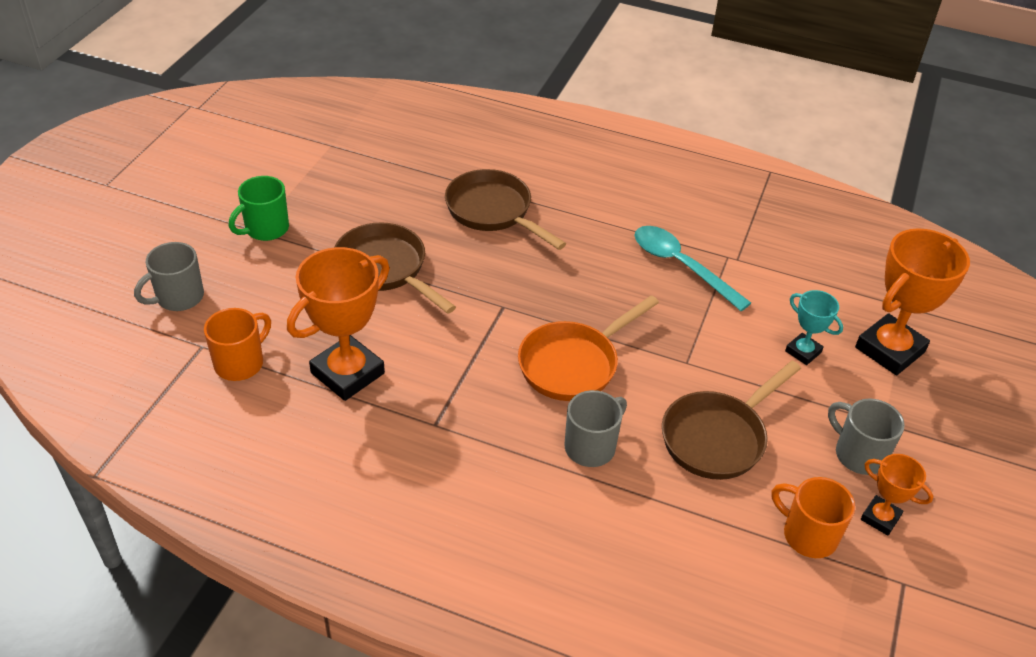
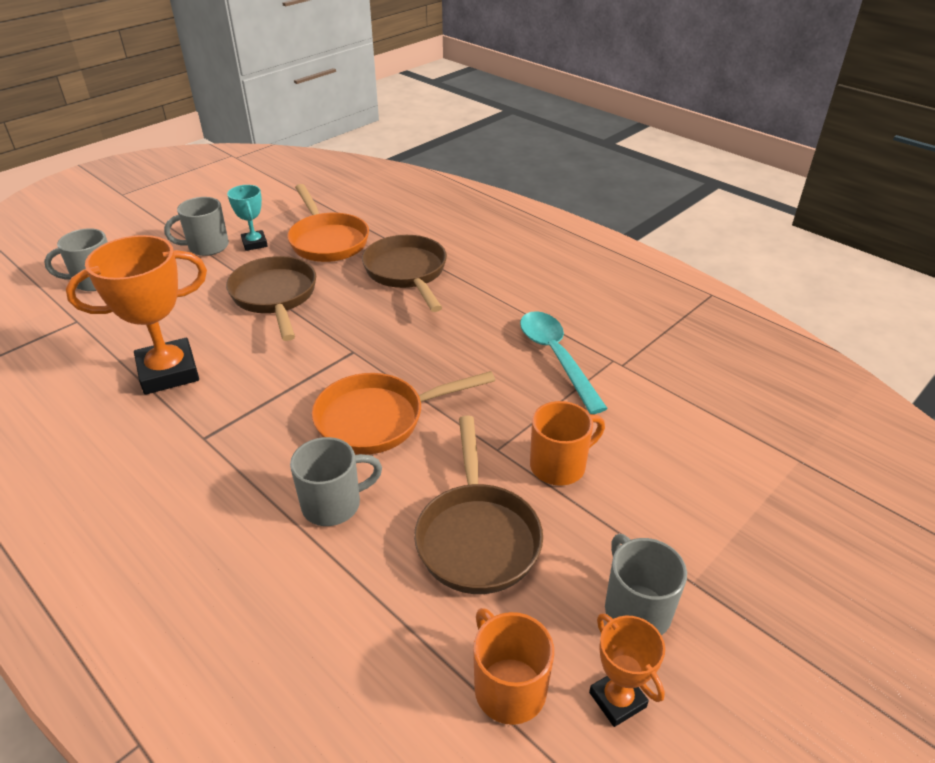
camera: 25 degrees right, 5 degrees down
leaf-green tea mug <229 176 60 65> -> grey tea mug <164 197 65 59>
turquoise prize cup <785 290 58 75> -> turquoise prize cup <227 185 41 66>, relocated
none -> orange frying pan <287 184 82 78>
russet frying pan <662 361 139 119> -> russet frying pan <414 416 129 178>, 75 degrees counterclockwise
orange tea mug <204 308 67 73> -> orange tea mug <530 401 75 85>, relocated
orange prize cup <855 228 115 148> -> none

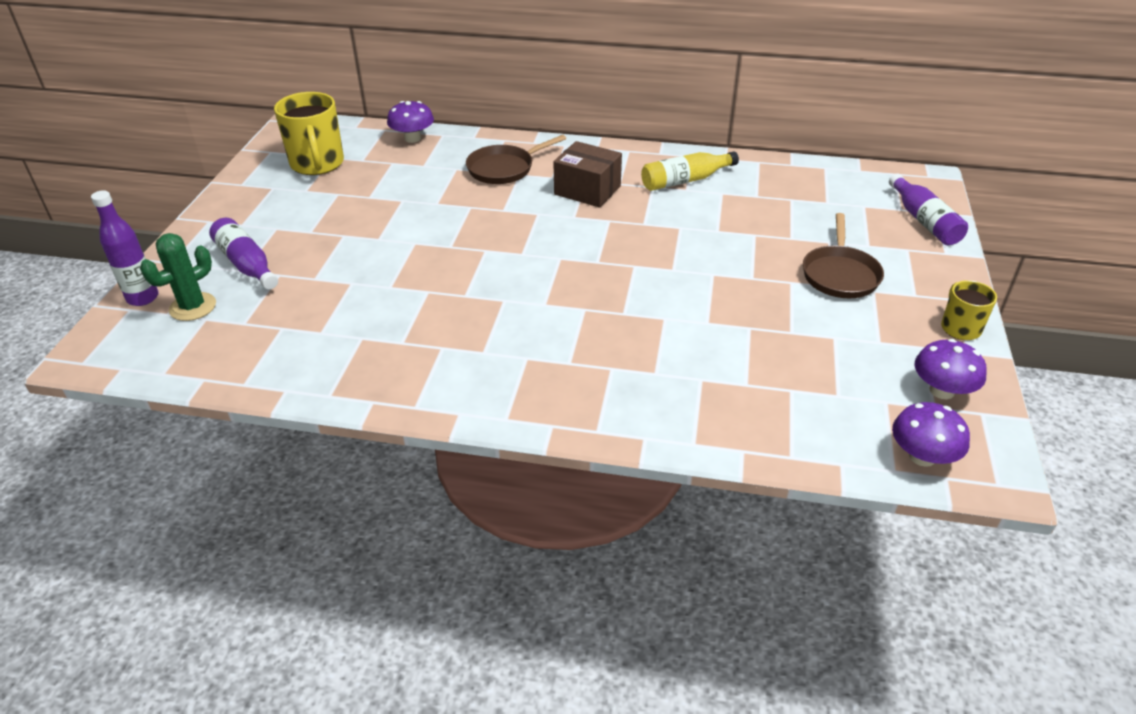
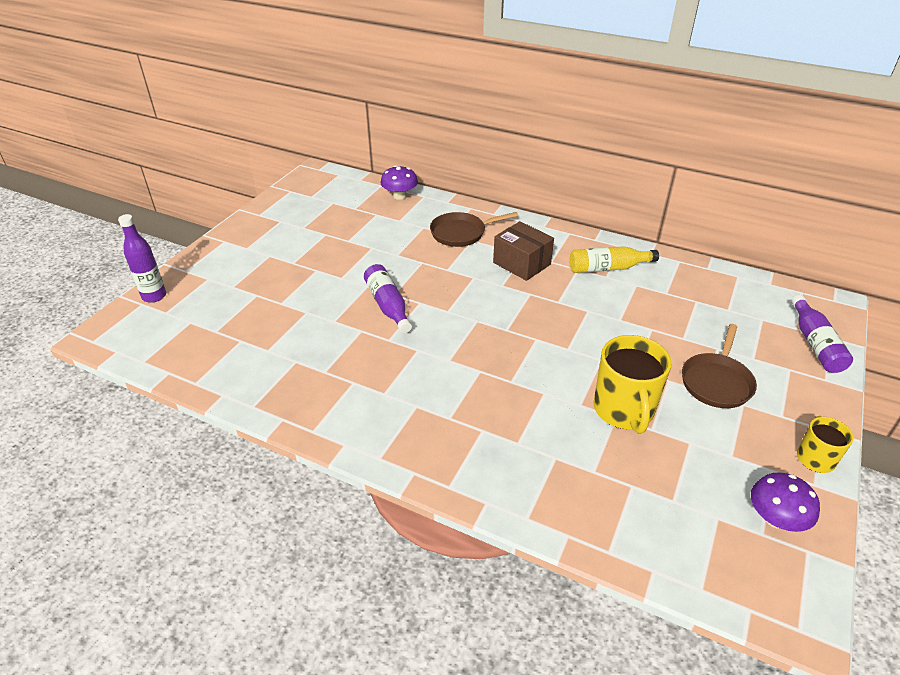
camera: 15 degrees right, 0 degrees up
royal purple flask <209 218 69 72> -> royal purple flask <364 264 48 69>, relocated
yellow tea mug <274 92 70 83> -> yellow tea mug <593 335 79 99>, relocated
leaf-green cactus <140 233 76 88> -> none
royal purple fungus <892 402 78 65> -> none

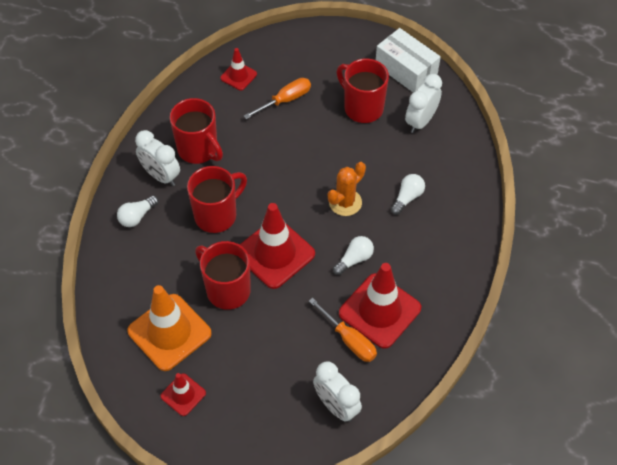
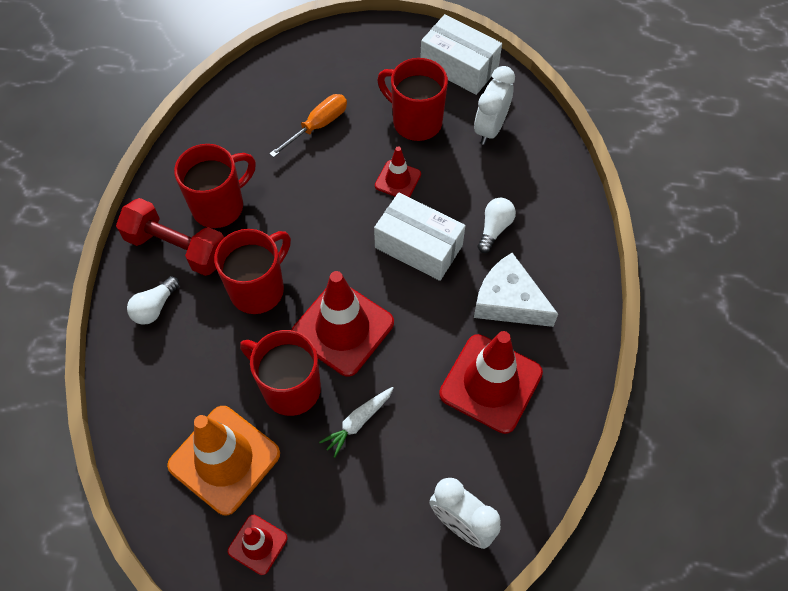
camera: 10 degrees left, 5 degrees up
white clock <135 130 45 56> -> crimson hand weight <116 198 108 78>
crimson tea mug <170 98 53 66> -> crimson tea mug <174 144 82 84>, 75 degrees counterclockwise
none -> white toy carrot <319 387 75 71>
orange cactus <328 162 38 54> -> white parcel <374 192 92 89>
crimson road cone <220 48 37 42> -> crimson road cone <375 146 46 51>, relocated
none -> white piece of cheese <474 253 84 74>
orange flat screwdriver <309 298 68 64> -> none
white lightbulb <333 236 41 39> -> none

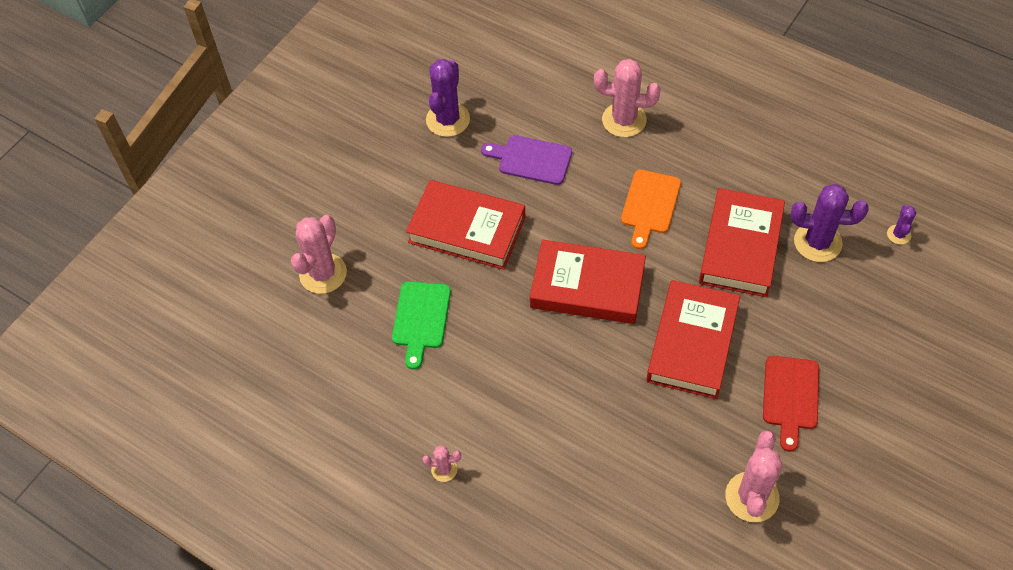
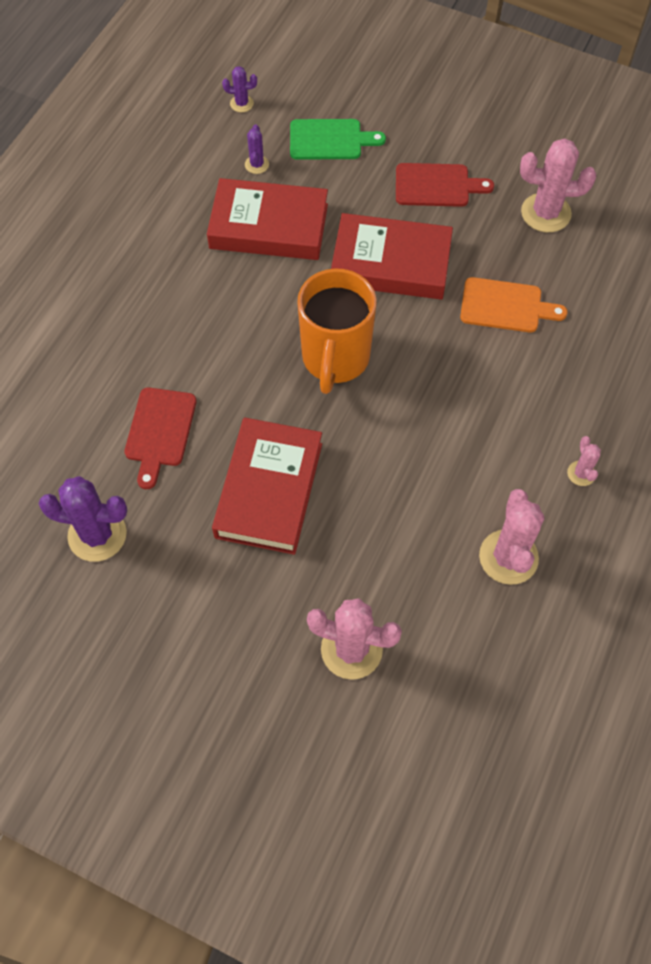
camera: 100 degrees left, 5 degrees up
royal purple cutting board <481 135 91 50> -> crimson cutting board <124 387 73 102>
royal purple cactus <791 184 78 78> -> royal purple cactus <245 125 24 49>, x0.50
leaf-green cutting board <392 281 59 89> -> leaf-green cutting board <290 119 96 41>, relocated
crimson hardback <530 240 116 84> -> orange tea mug <297 268 80 126>
orange cutting board <621 170 60 79> -> orange cutting board <460 277 108 56>, relocated
pink cactus <594 59 67 78> -> pink cactus <479 489 65 96>, relocated

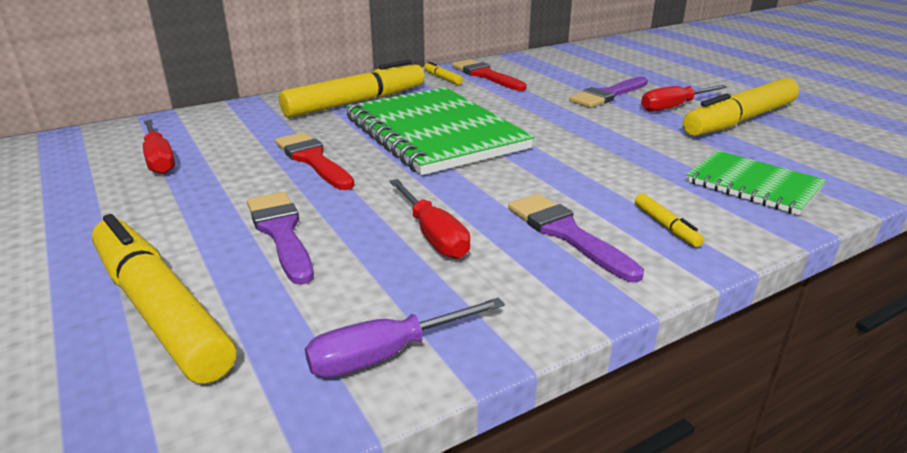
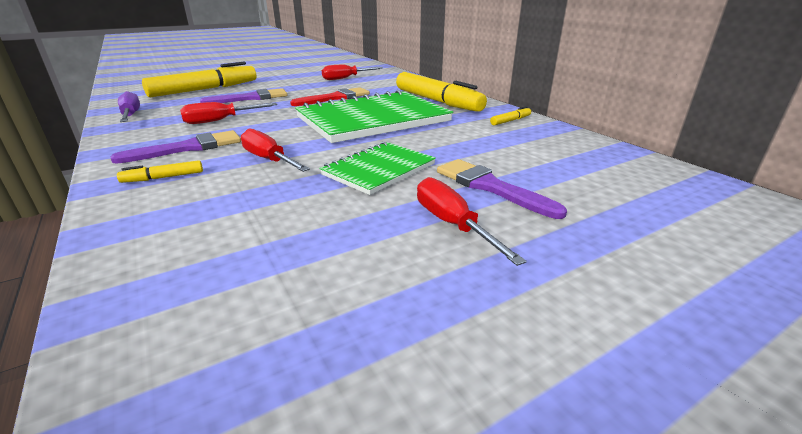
camera: 90 degrees right, 0 degrees up
none -> crimson flat screwdriver <241 128 69 44>
leaf-green notebook <686 150 140 65> -> leaf-green notebook <319 142 117 53>, relocated
crimson brush <452 59 75 32> -> none
yellow marker <683 78 116 58> -> none

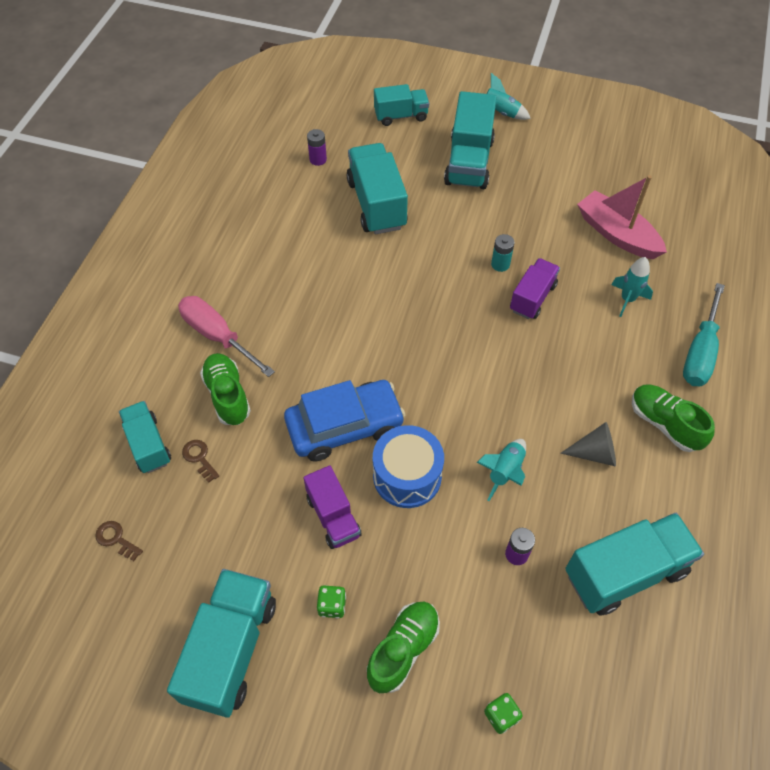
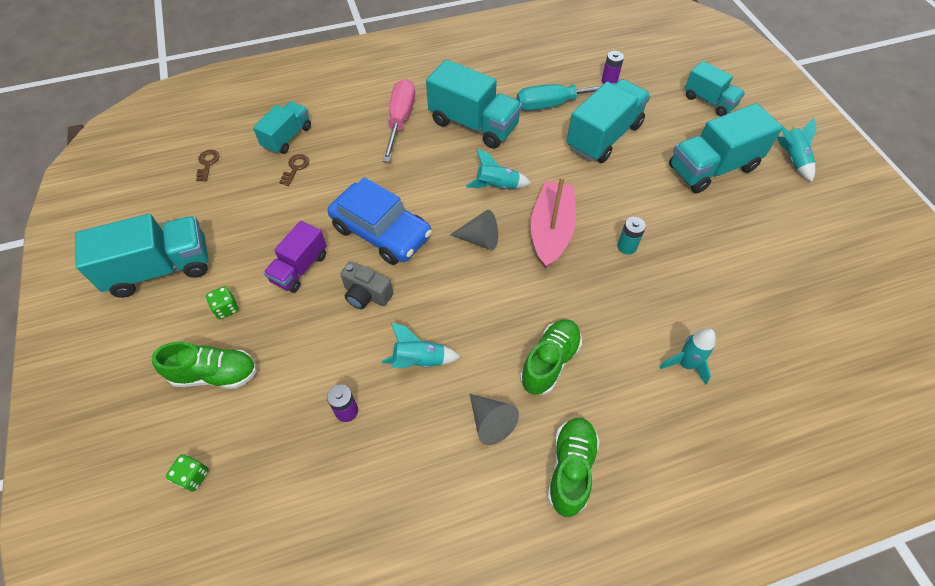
camera: 55 degrees right, 0 degrees up
royal blue toy drum <373 425 71 83> -> grey compact camera <340 261 53 48>
turquoise truck <565 513 139 103> -> turquoise truck <426 60 96 89>, relocated
none -> grey cone shape <450 210 48 40>
none -> turquoise spaceship <466 149 66 40>
turquoise flat screwdriver <683 283 42 103> -> turquoise flat screwdriver <517 83 99 28>, relocated
leaf-green lace-up shoe <200 353 51 72> -> leaf-green lace-up shoe <520 319 62 76>, relocated
pink boat <577 175 90 84> -> pink boat <531 176 45 93>, relocated
royal purple truck <510 258 50 61> -> none

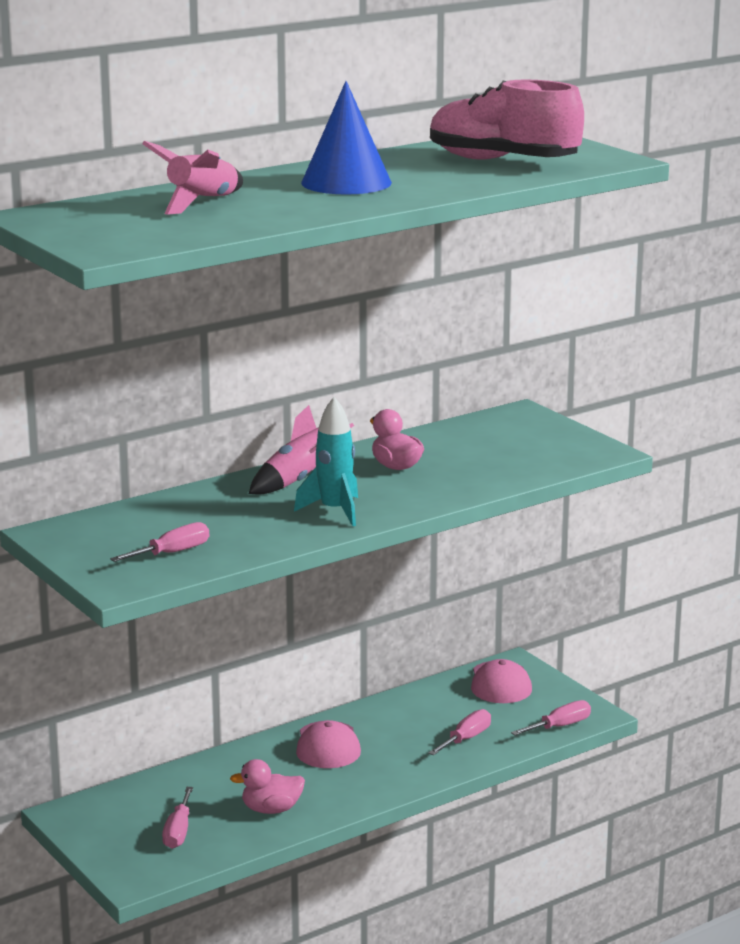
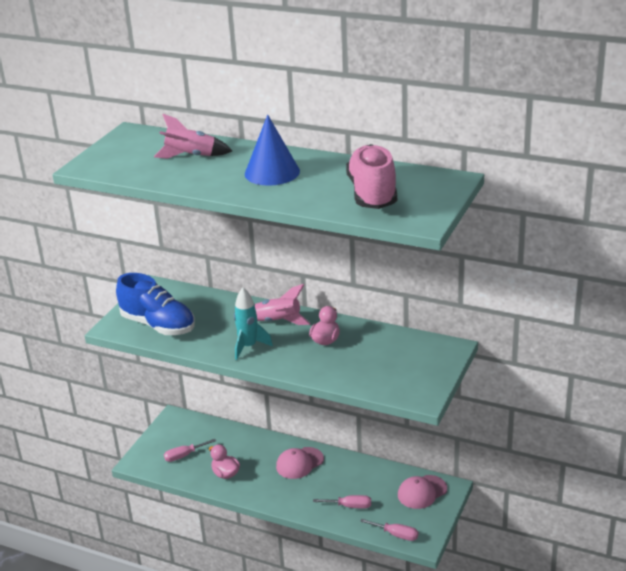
camera: 60 degrees right, 10 degrees up
pink flat screwdriver <110 522 99 40> -> royal blue lace-up shoe <116 273 79 62>

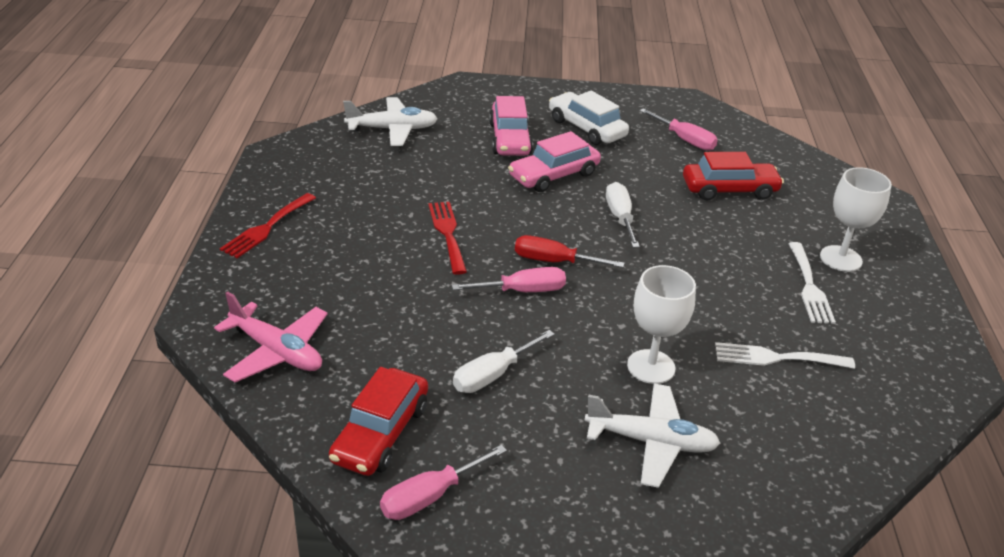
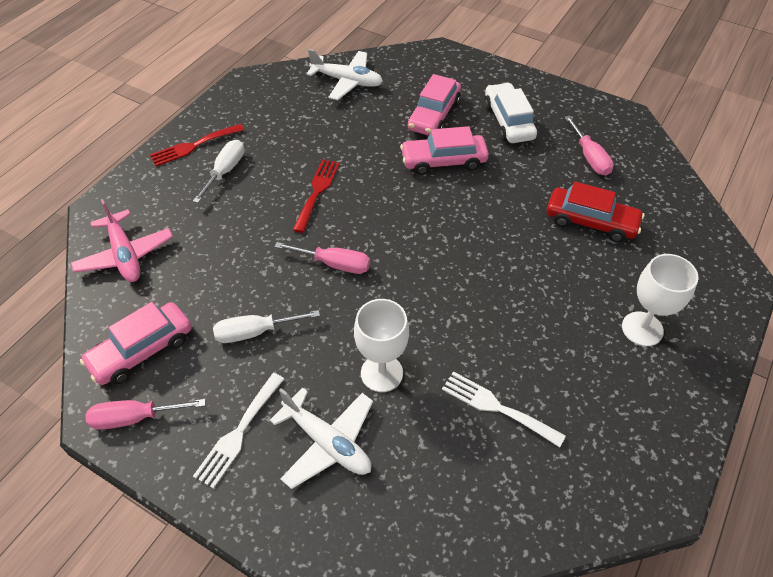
camera: 30 degrees right, 15 degrees up
crimson automobile <329 367 99 109> -> pink automobile <80 302 112 83>
white flat screwdriver <606 182 34 66> -> white flat screwdriver <193 140 51 63>, relocated
white dinner fork <788 242 48 82> -> white dinner fork <193 373 91 116>, relocated
crimson flat screwdriver <515 235 109 33> -> none

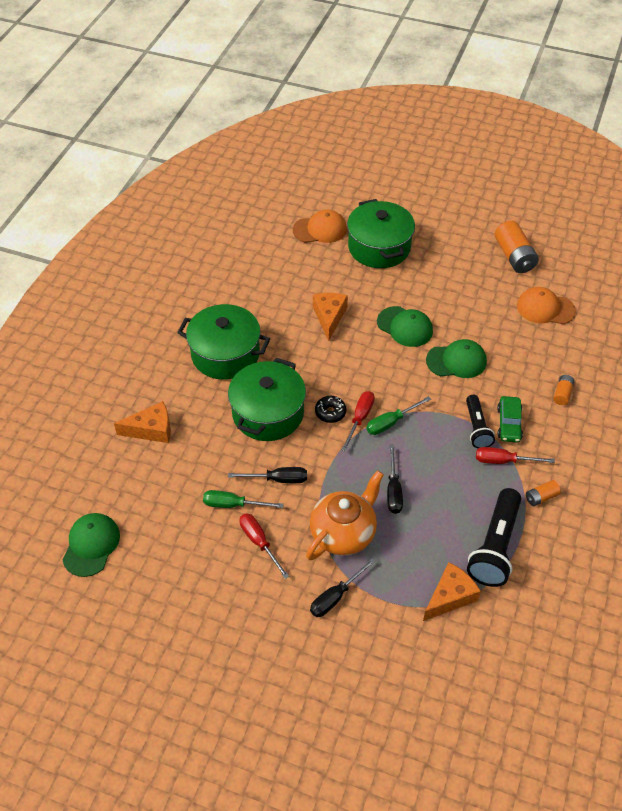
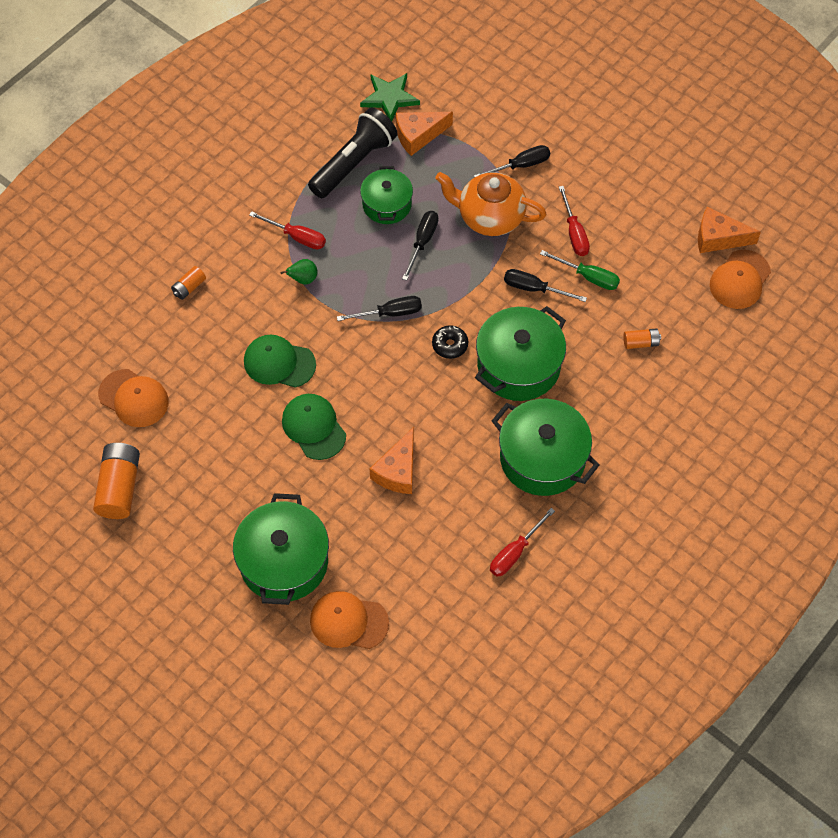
camera: 160 degrees left, 10 degrees up
black flashlight <466 395 29 54> -> leaf-green pear fruit <281 259 37 25>
leaf-green flat screwdriver <366 396 65 39> -> black flat screwdriver <337 296 85 25>
none -> leaf-green star shape <360 73 60 48>
none -> leaf-green pot <360 166 53 58>
orange china teapot <306 470 78 90> -> orange china teapot <435 172 112 64>, 45 degrees clockwise
crimson flat screwdriver <341 391 34 60> -> crimson flat screwdriver <490 508 65 69>, relocated
orange power cell <526 480 35 26> -> orange power cell <624 328 37 21>, relocated
orange piece of cheese <114 401 57 42> -> orange piece of cheese <698 207 63 46>, relocated
leaf-green peaked cap <62 513 58 64> -> orange peaked cap <710 250 61 59>
leaf-green automobile <497 396 26 46> -> none

